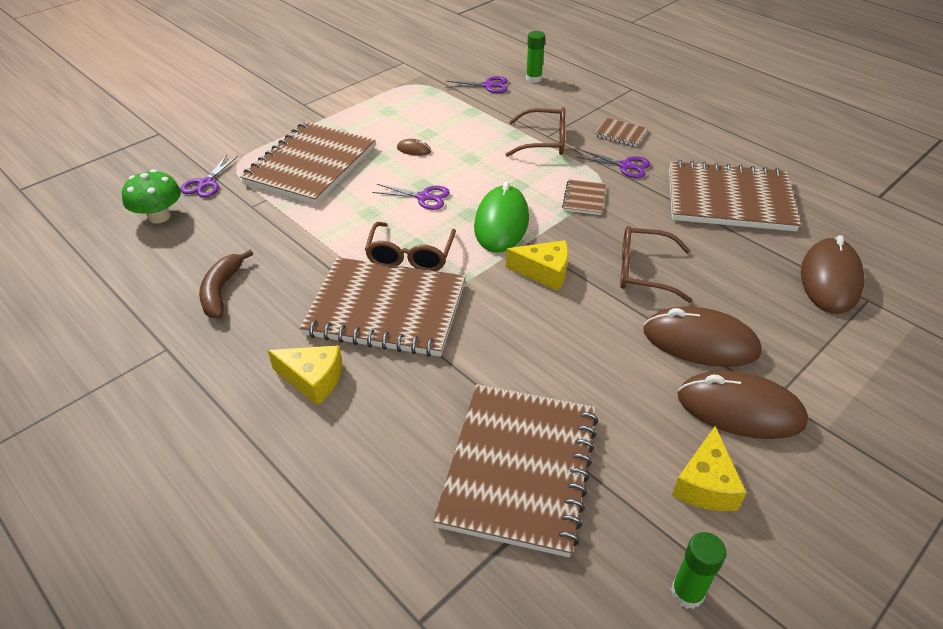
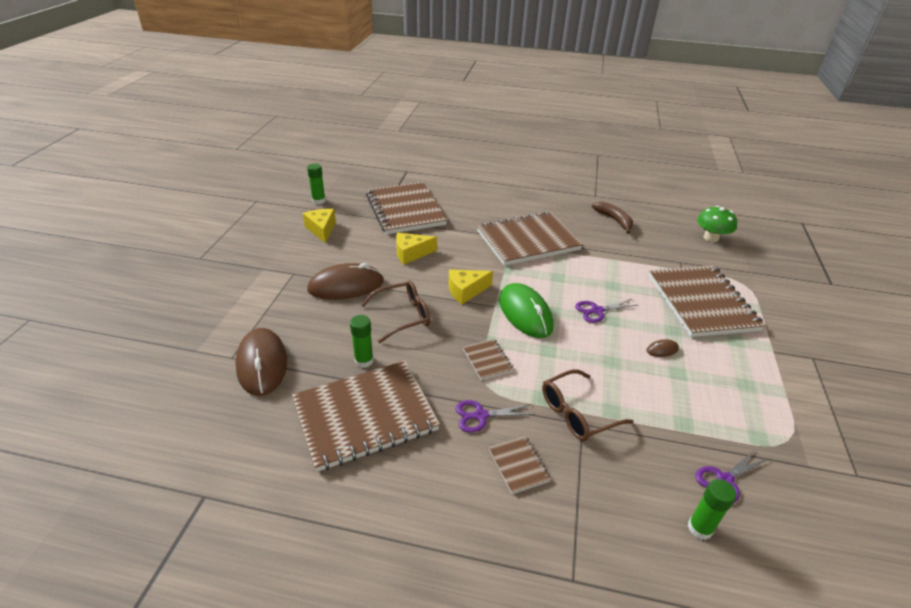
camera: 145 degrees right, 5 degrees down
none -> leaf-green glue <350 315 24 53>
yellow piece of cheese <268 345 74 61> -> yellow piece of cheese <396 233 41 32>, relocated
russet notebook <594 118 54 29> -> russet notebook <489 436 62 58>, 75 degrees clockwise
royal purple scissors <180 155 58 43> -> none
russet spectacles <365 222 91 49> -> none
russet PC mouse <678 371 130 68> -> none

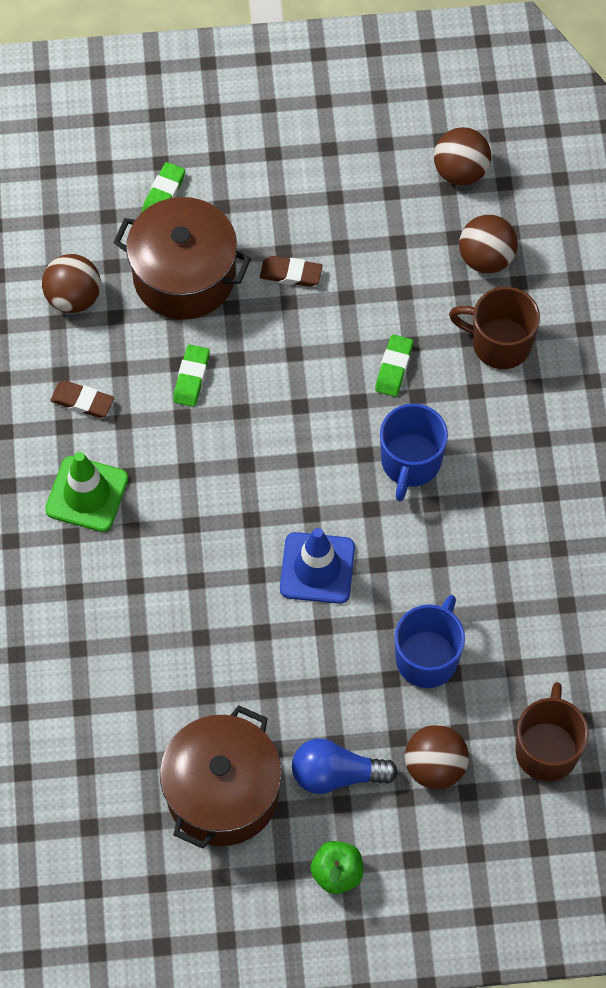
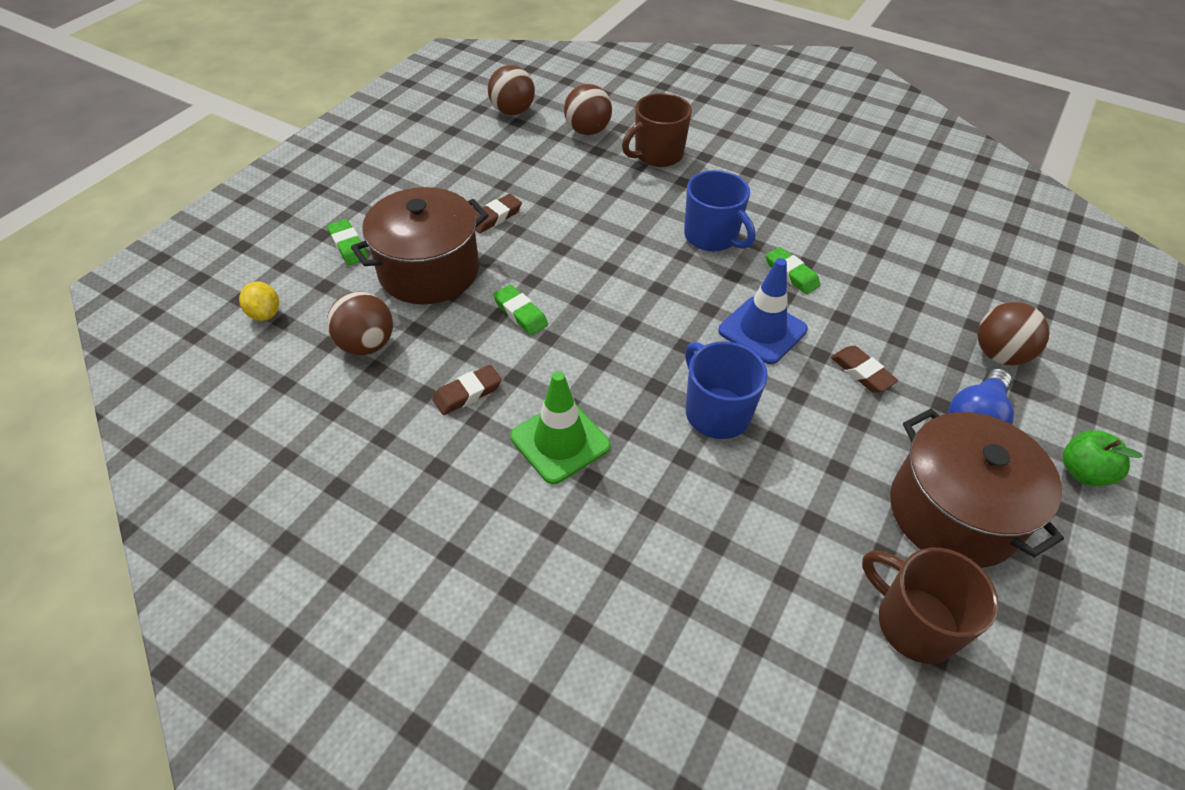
camera: 55 degrees left, 15 degrees down
none -> yellow citrus fruit <239 282 40 39>
royal blue tea mug <394 595 71 93> -> royal blue tea mug <685 341 83 98>, relocated
leaf-green gum eraser <375 334 38 63> -> leaf-green gum eraser <766 247 55 47>, relocated
none -> russet gum eraser <831 346 67 47>
russet tea mug <516 682 73 100> -> russet tea mug <862 548 137 116>, relocated

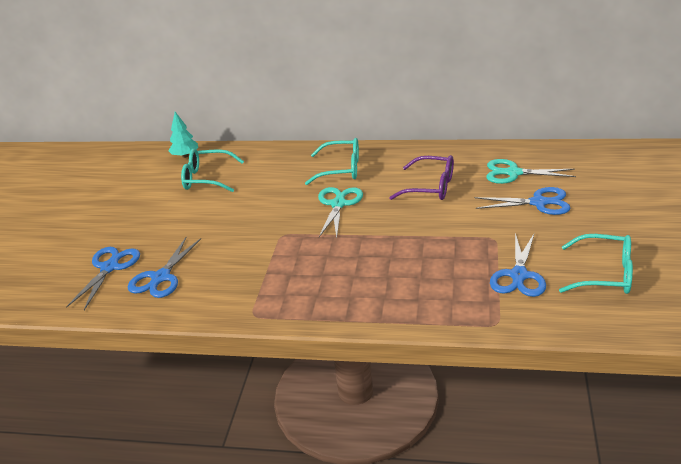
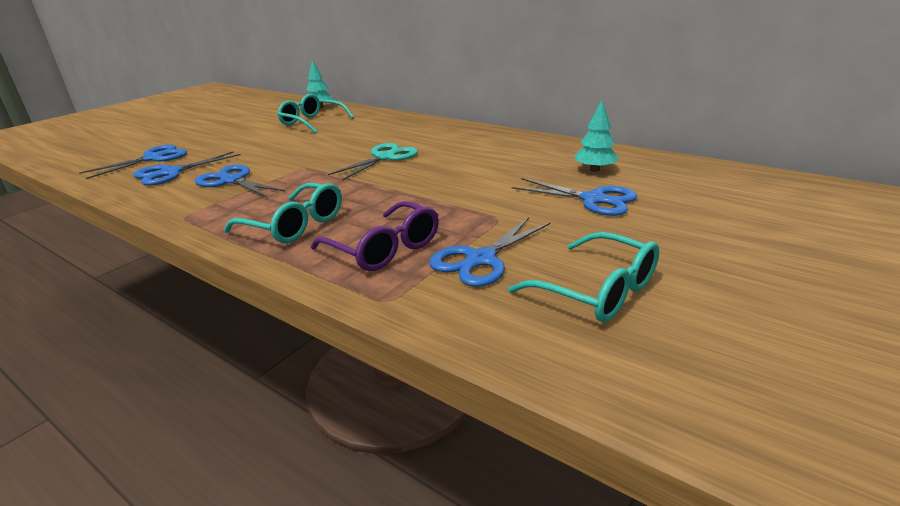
camera: 25 degrees right, 5 degrees down
none -> royal blue scissors <195 165 90 32>
turquoise spectacles <305 138 54 47> -> turquoise spectacles <224 183 118 60>, relocated
royal purple spectacles <389 155 65 45> -> royal purple spectacles <311 201 128 70>, relocated
turquoise scissors <486 159 90 25> -> turquoise tree <575 100 44 72>

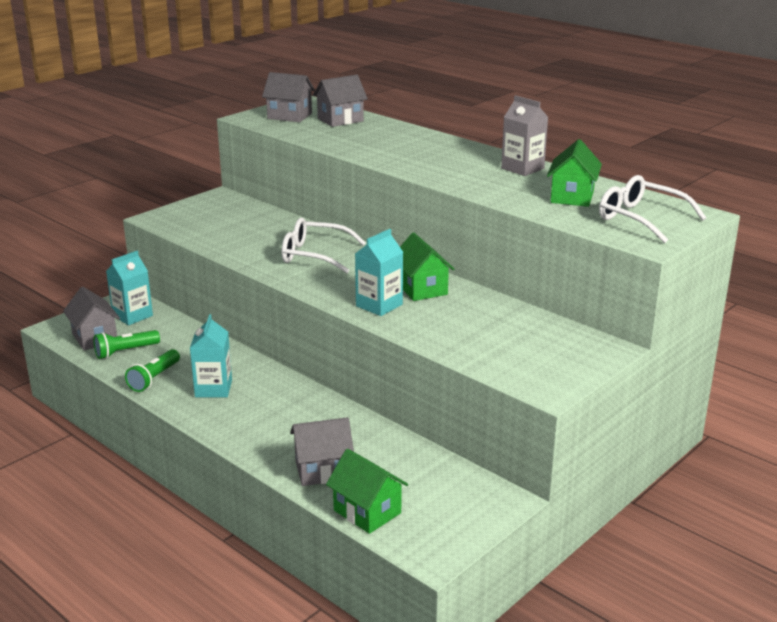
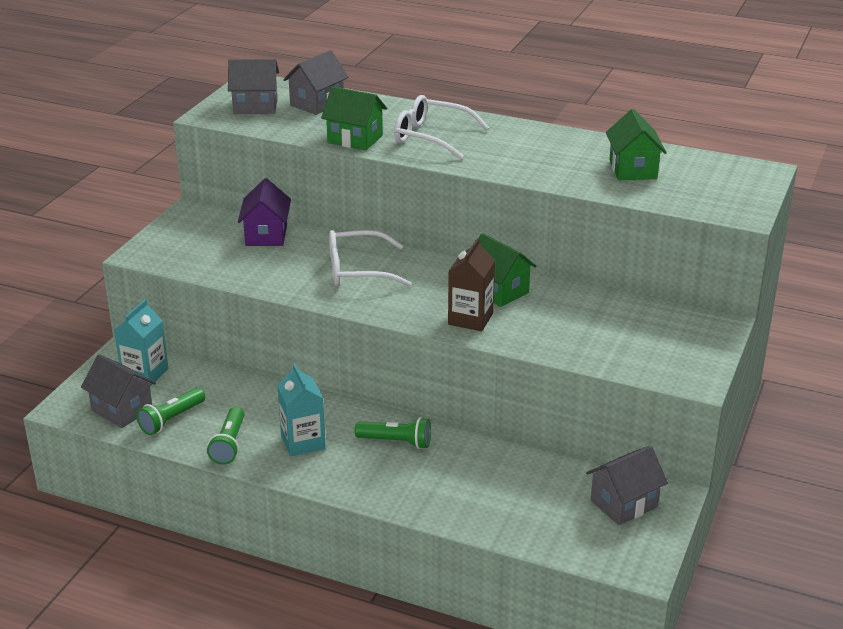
camera: 20 degrees left, 5 degrees up
none -> royal purple toy house <238 178 53 68>
leaf-green toy house <326 449 82 85> -> leaf-green toy house <321 86 66 65>, relocated
none -> leaf-green flashlight <355 417 76 32>
white spectacles <599 175 107 69> -> white spectacles <394 95 95 64>, relocated
turquoise carton <355 229 48 87> -> russet carton <448 238 47 93>
grey toy house <290 417 64 69> -> grey toy house <586 445 82 80>, relocated
grey carton <501 95 47 81> -> none

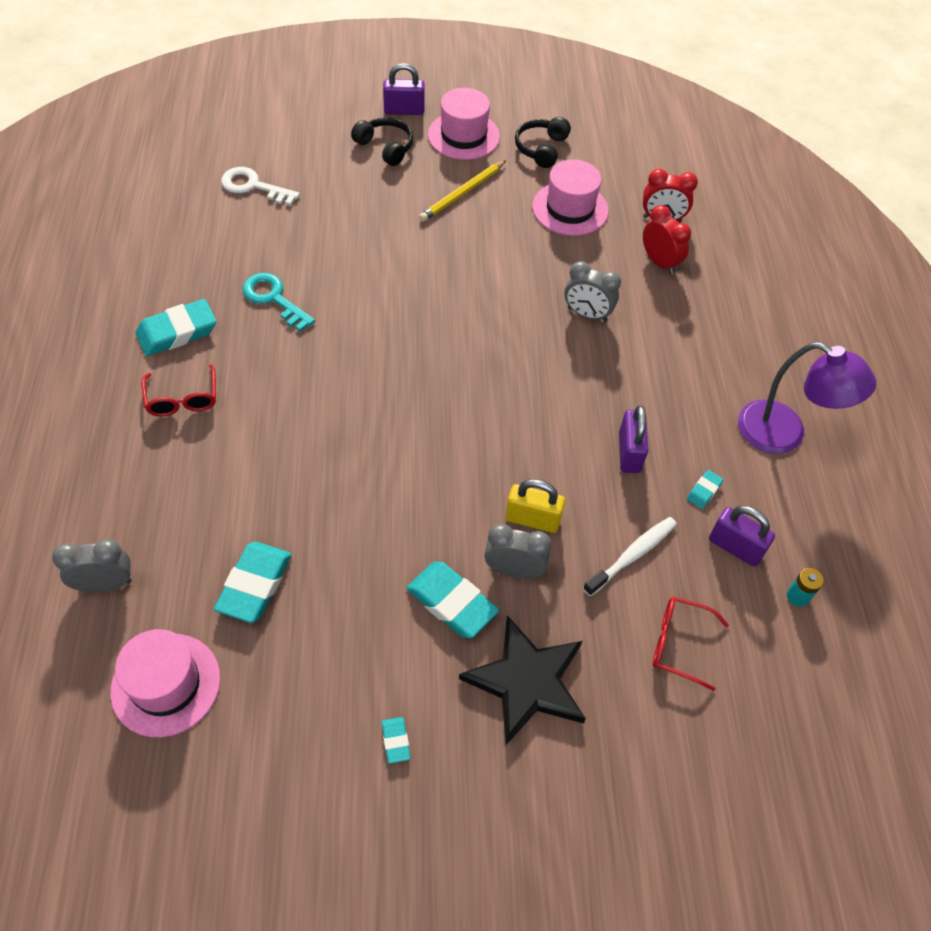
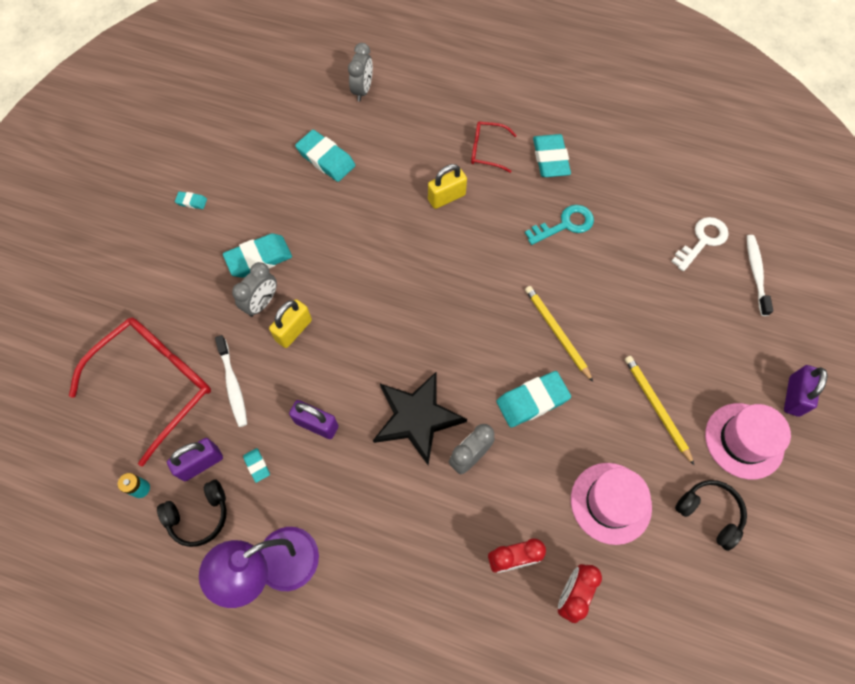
camera: 115 degrees right, 10 degrees up
crimson spectacles <653 596 76 95> -> crimson spectacles <69 317 142 149>, x2.03
black headset <351 117 62 49> -> black headset <157 480 70 67>, relocated
black star shape <459 615 127 130> -> black star shape <373 372 94 93>, relocated
none -> yellow lock <428 164 39 45>
none -> turquoise gum eraser <496 371 75 56>
none -> yellow wooden pencil <525 286 68 96>
none -> white toothbrush <747 235 26 81>
pink tall hat <110 629 110 108> -> none

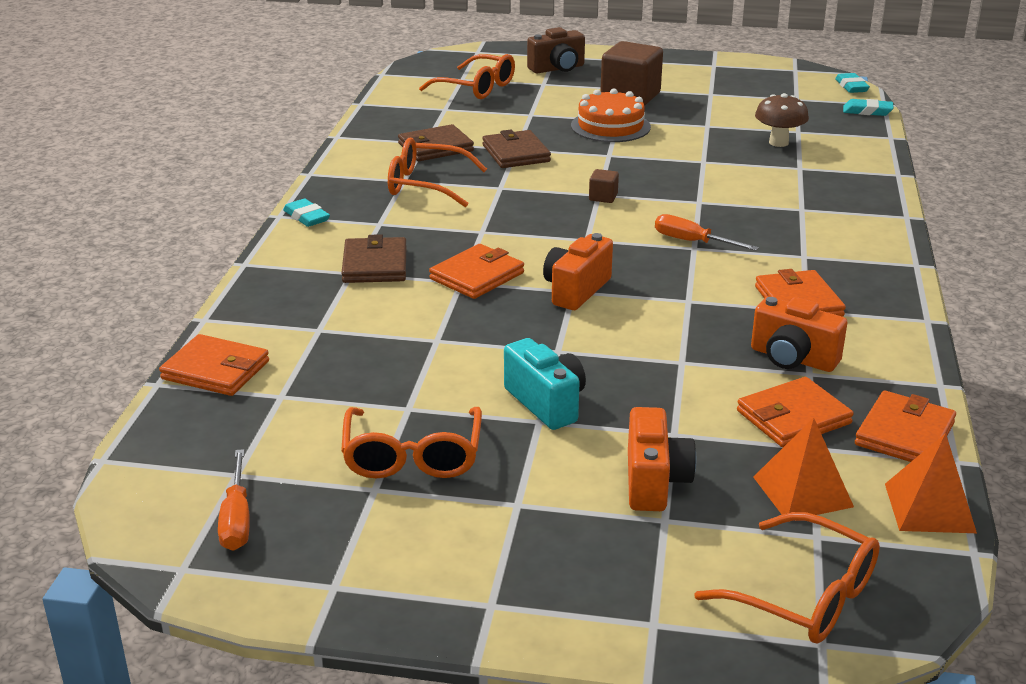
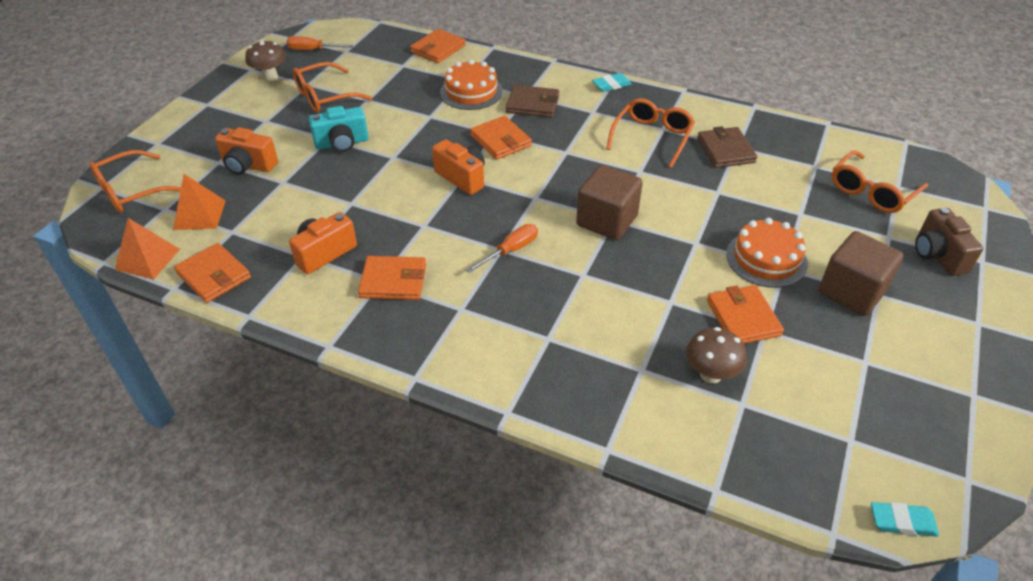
camera: 105 degrees right, 15 degrees up
none -> russet fungus <245 40 41 41>
orange spectacles <341 407 141 72> -> orange spectacles <293 62 79 50>, 45 degrees counterclockwise
none -> orange layer cake <440 59 63 51>
russet cube <589 169 30 34> -> russet cube <576 165 67 75>, x2.28
orange billfold <737 377 117 70> -> orange billfold <707 285 77 59>, relocated
russet billfold <482 130 69 38> -> none
turquoise gum eraser <843 99 51 17> -> none

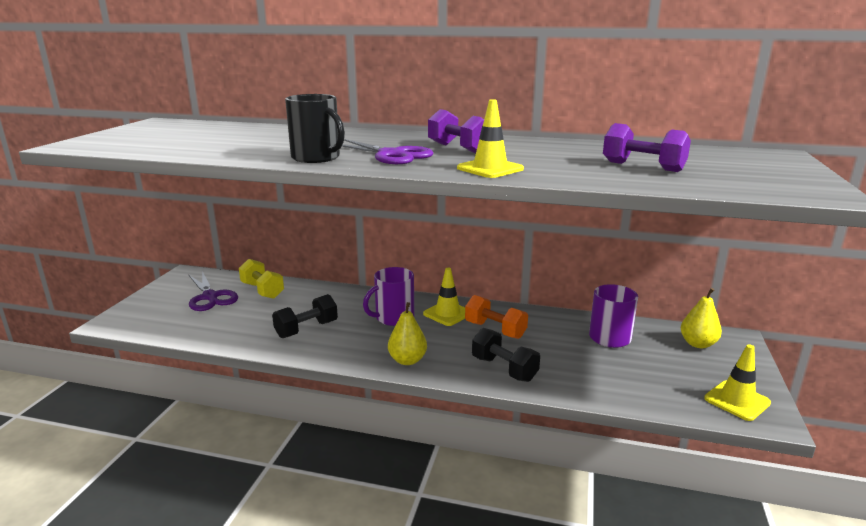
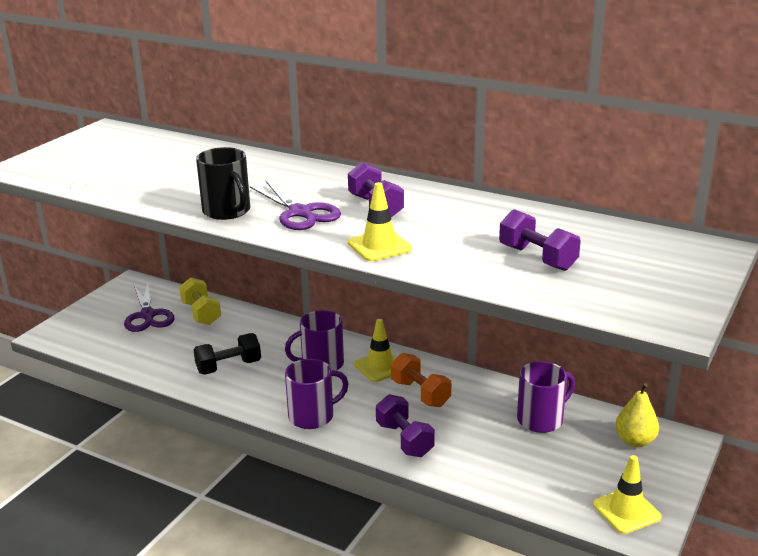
camera: 15 degrees right, 5 degrees up
yellow pear fruit <388 302 39 63> -> royal purple tea mug <285 359 64 70>
black hand weight <472 328 68 54> -> royal purple hand weight <376 394 59 63>

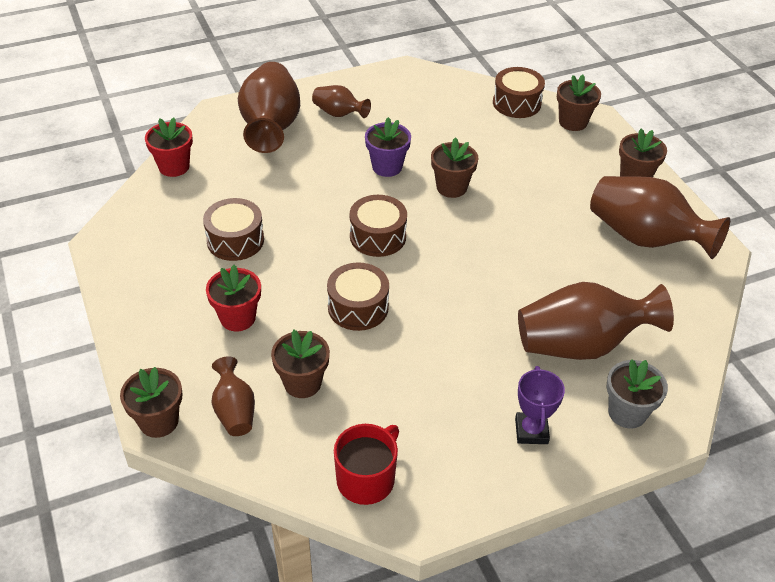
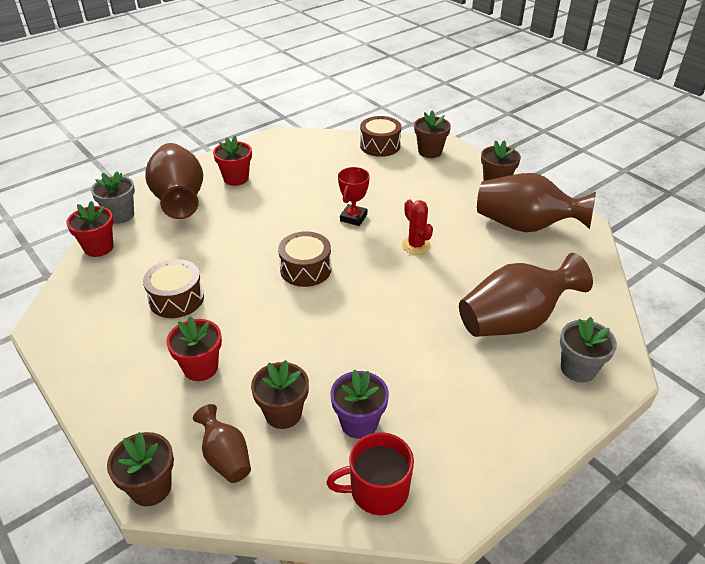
camera: 15 degrees left, 5 degrees down
none -> grey potted plant <91 171 44 53>
russet flower vase <312 85 59 33> -> crimson potted plant <213 136 39 50>
crimson tea mug <334 424 65 81> -> crimson tea mug <326 432 88 83>, 120 degrees counterclockwise
royal purple potted plant <365 117 46 60> -> royal purple potted plant <330 369 59 70>, relocated
russet potted plant <431 137 47 61> -> crimson prize cup <338 167 32 59>
none -> crimson cactus <402 200 31 55>
russet toy drum <327 263 62 68> -> none
royal purple prize cup <515 366 50 78> -> none

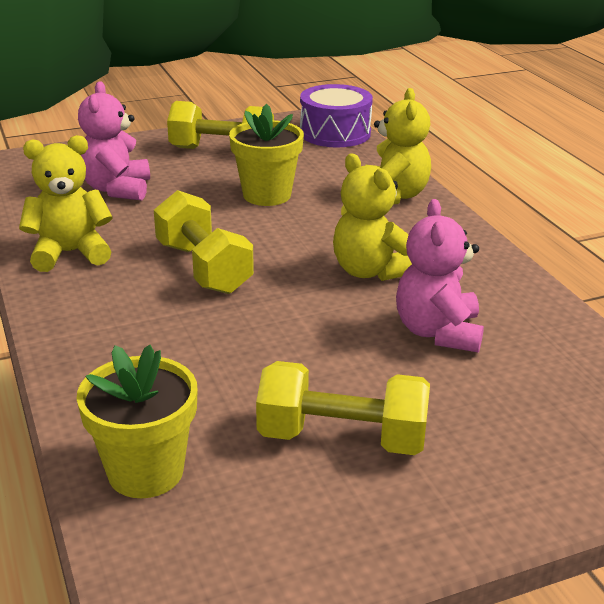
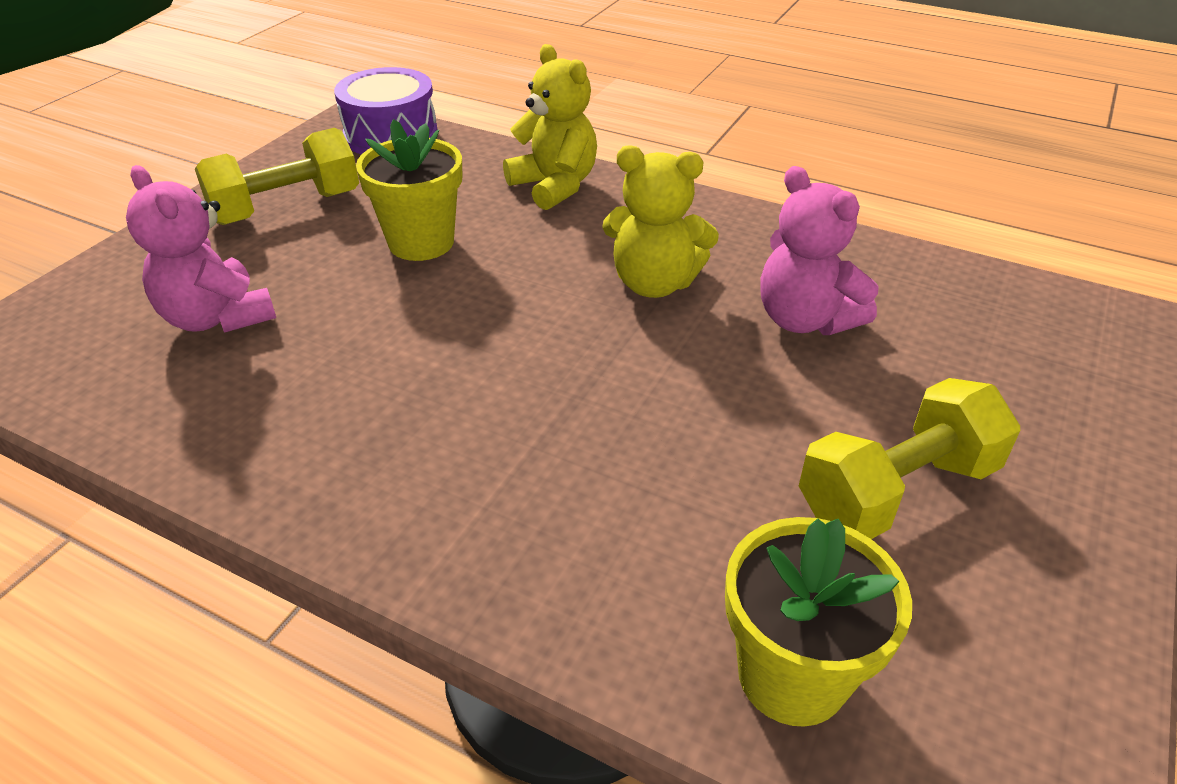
camera: 40 degrees left, 10 degrees up
yellow teddy bear <19 135 94 137> -> none
yellow hand weight <154 190 100 104> -> none

